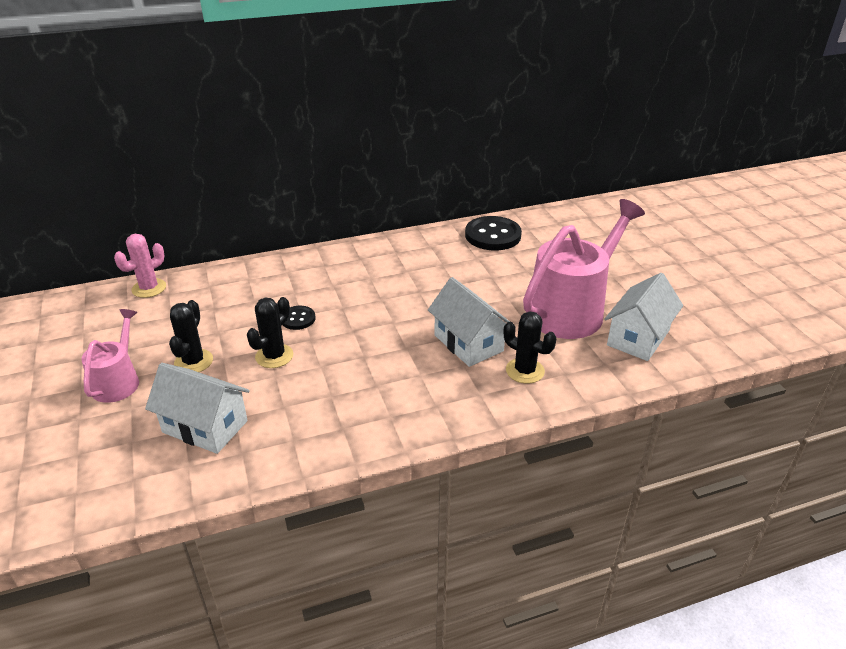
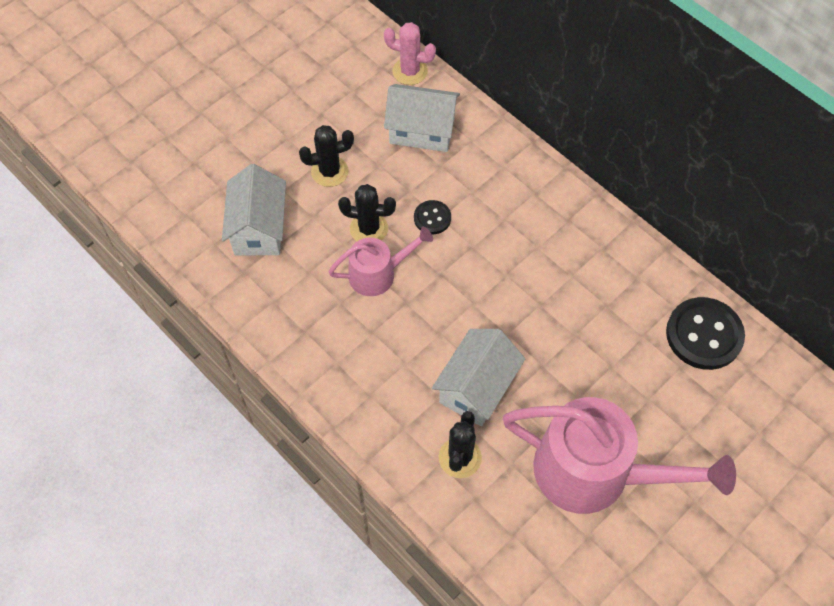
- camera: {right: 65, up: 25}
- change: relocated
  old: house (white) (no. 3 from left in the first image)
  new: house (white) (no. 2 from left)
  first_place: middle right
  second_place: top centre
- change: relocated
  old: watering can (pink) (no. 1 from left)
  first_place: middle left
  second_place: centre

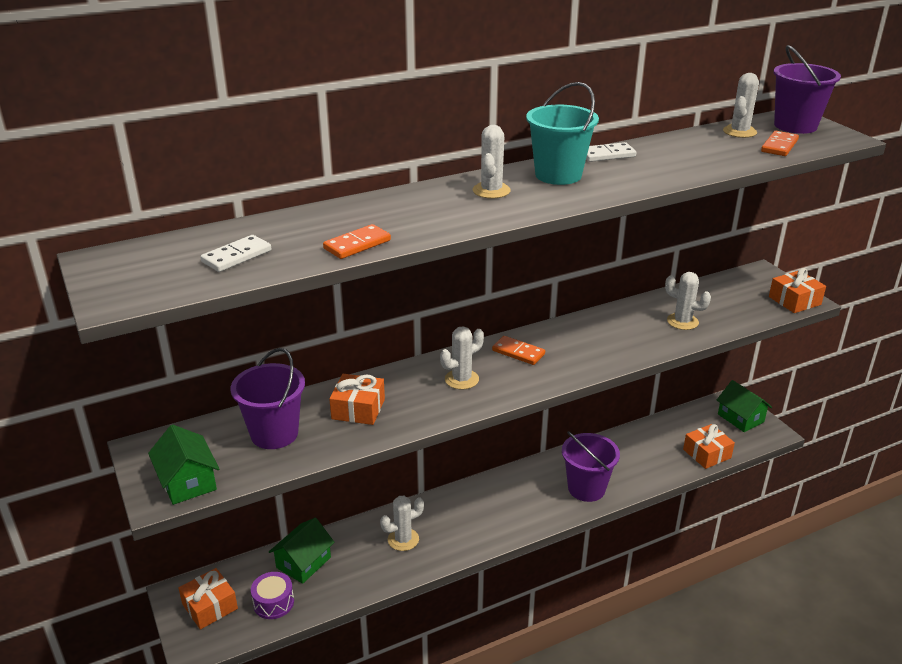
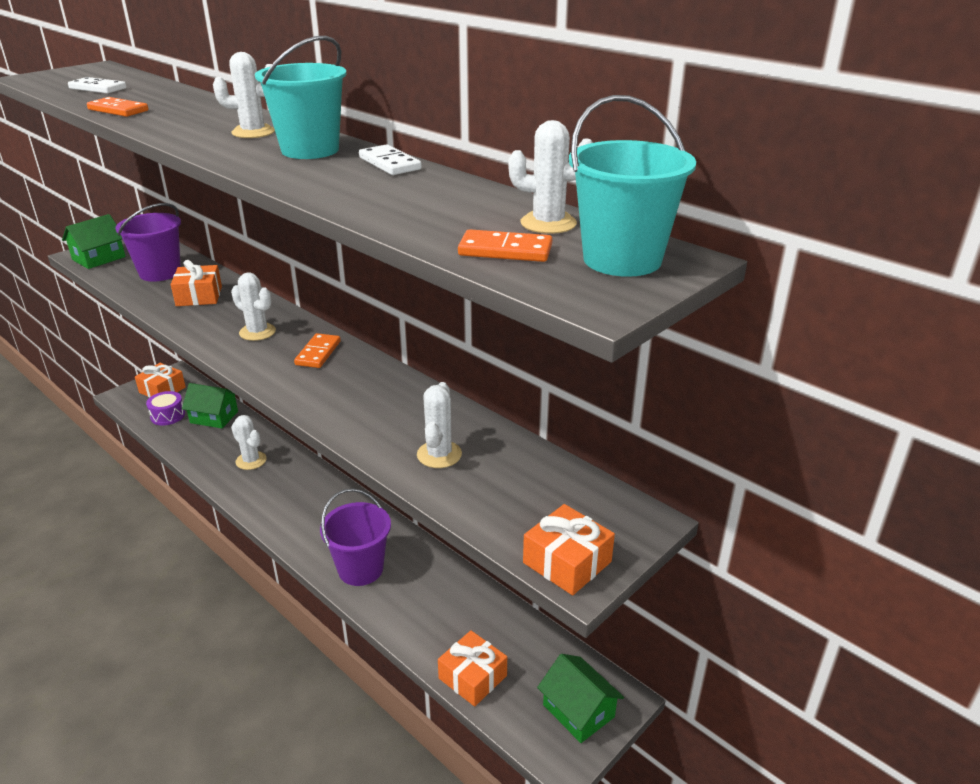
- camera: {right: 70, up: 0}
- change: colour
  old: bucket (purple) (no. 3 from left)
  new: bucket (turquoise) (no. 2 from left)
  first_place: top right
  second_place: top centre
- change: spun
  old: house (green) (no. 3 from left)
  first_place: middle right
  second_place: bottom centre
  degrees: -75

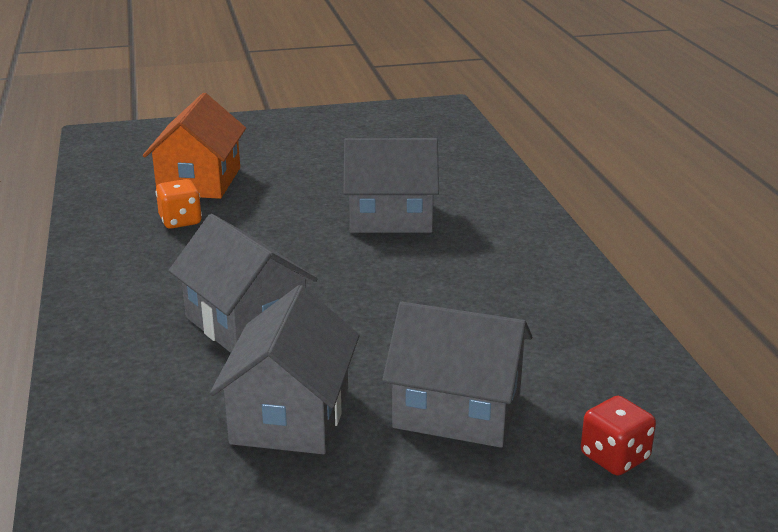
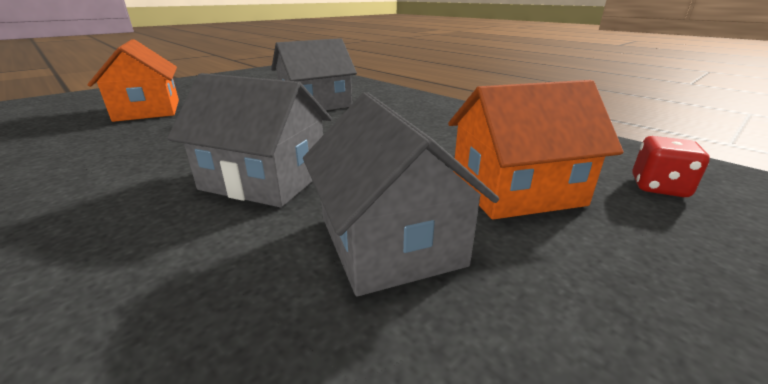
- camera: {right: -30, up: 0}
- change: missing
  old: dice (orange)
  first_place: middle left
- change: colour
  old: house (grey) (no. 4 from left)
  new: house (orange) (no. 2 from left)
  first_place: bottom centre
  second_place: middle right

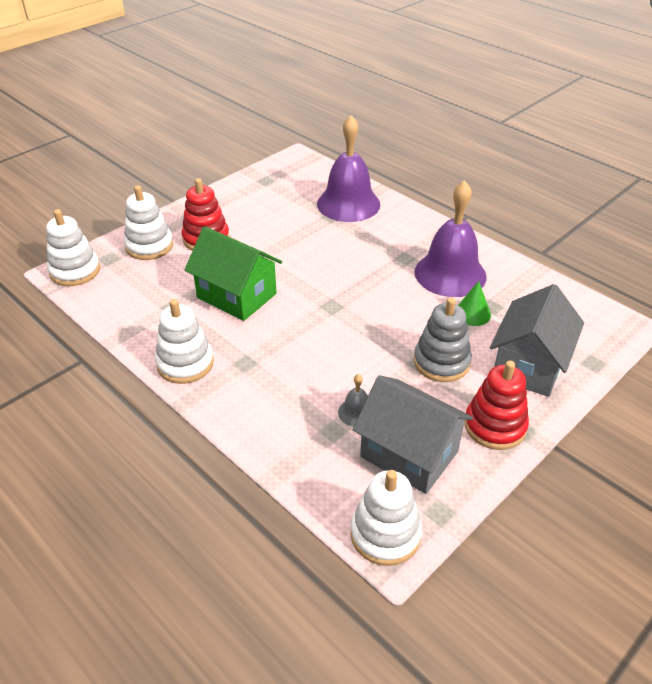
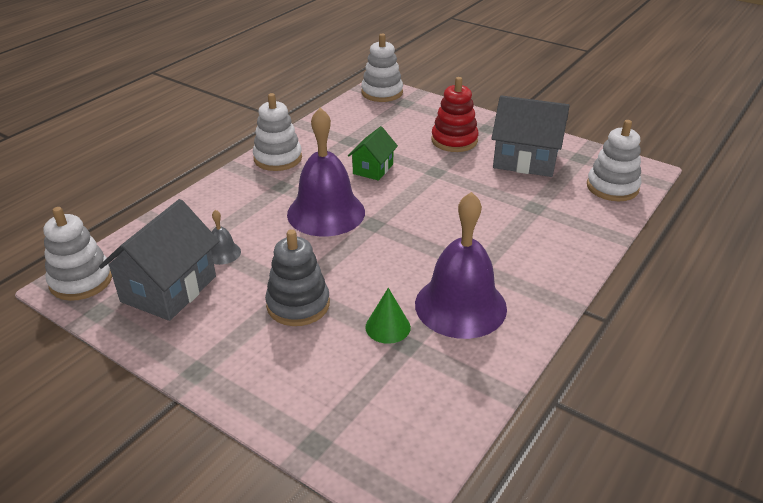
- camera: {right: 80, up: -5}
- change: relocated
  old: bell (purple) (no. 1 from left)
  first_place: top centre
  second_place: centre
- change: relocated
  old: stacking toy (white) (no. 2 from left in the first image)
  new: stacking toy (white) (no. 4 from left)
  first_place: top left
  second_place: top right
- change: size
  old: house (green)
  first_place: centre
  second_place: top centre
  factor: 0.58
- change: relocated
  old: house (grey) (no. 2 from left)
  first_place: middle right
  second_place: top right
- change: missing
  old: stacking toy (red) (no. 2 from left)
  first_place: middle right

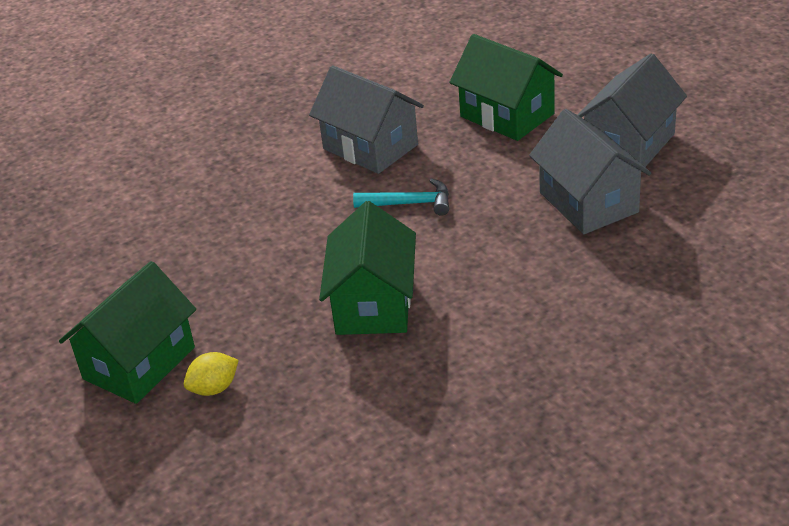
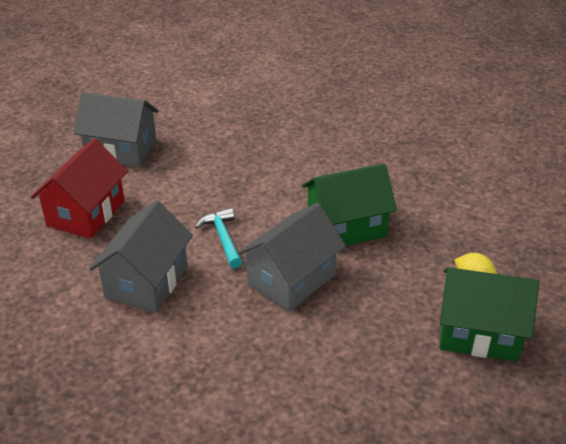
- camera: {right: -115, up: 0}
- change: colour
  old: house (green) (no. 3 from left)
  new: house (red)
  first_place: top centre
  second_place: middle left
- change: relocated
  old: house (grey) (no. 2 from left in the first image)
  new: house (grey) (no. 3 from left)
  first_place: top right
  second_place: centre

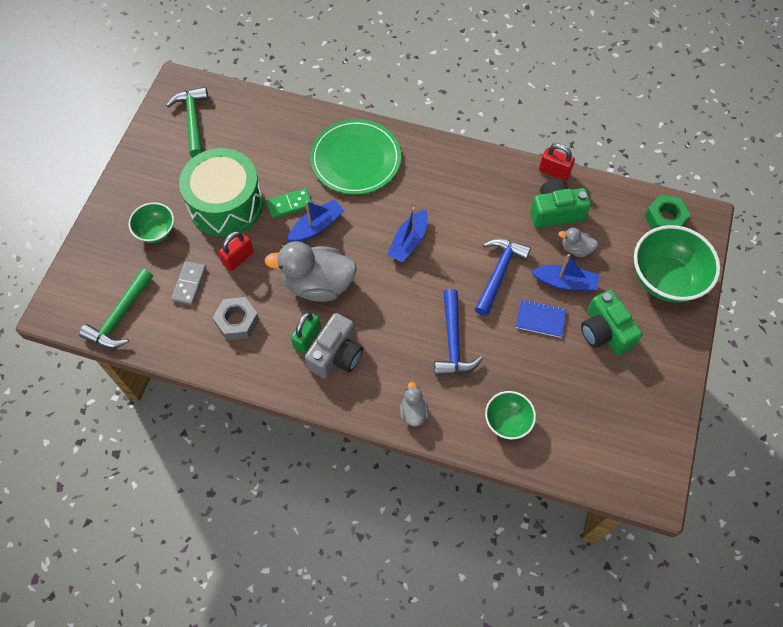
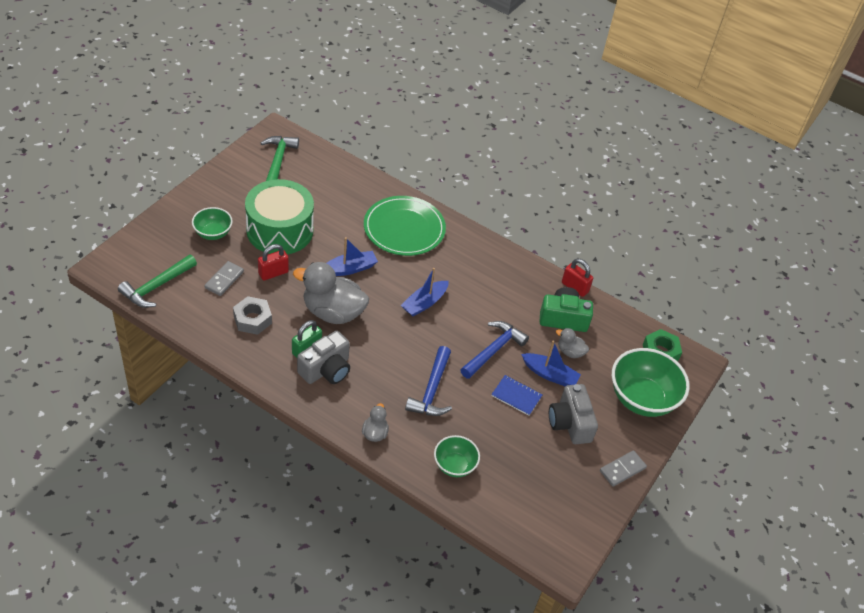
- camera: {right: 10, up: -15}
- change: missing
  old: domino (green)
  first_place: top centre
- change: colour
  old: camera (green) (no. 2 from left)
  new: camera (grey) (no. 2 from left)
  first_place: middle right
  second_place: bottom centre
- change: appeared
  new: domino (grey) (no. 2 from left)
  second_place: bottom right

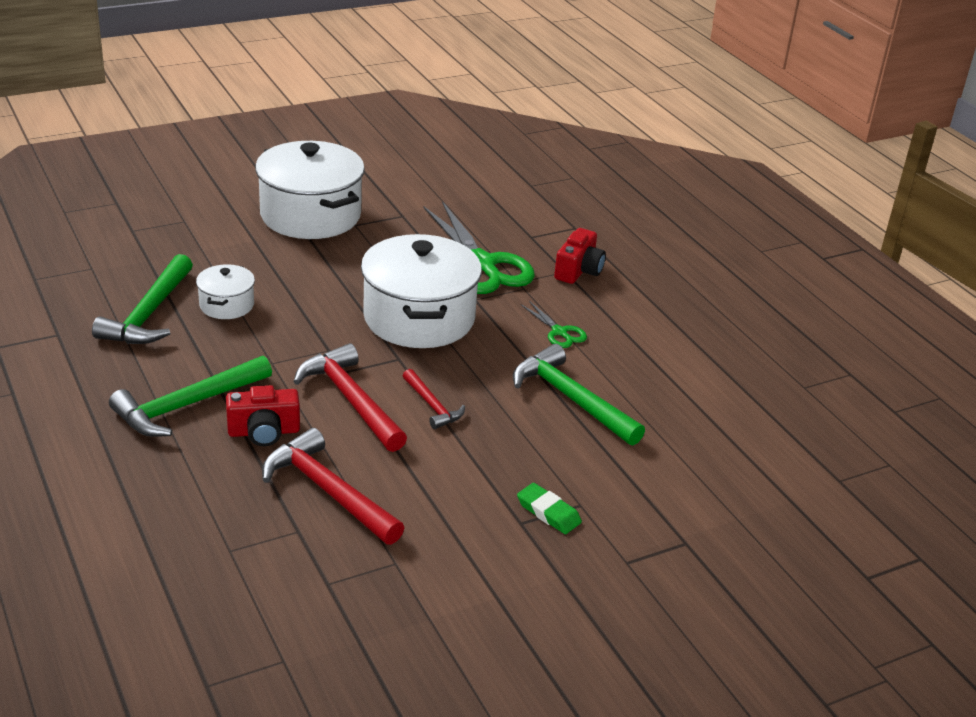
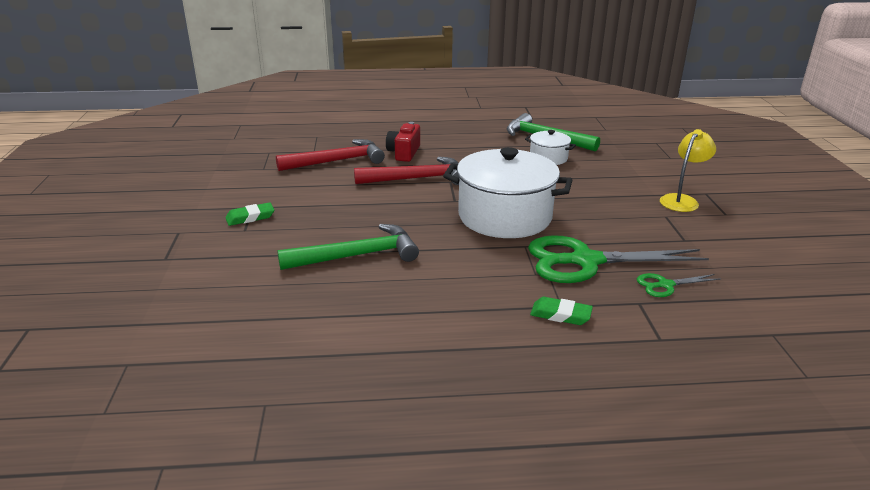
- camera: {right: 115, up: -5}
- change: exchanged
  old: pot (white) (no. 2 from left)
  new: lamp (yellow)
  first_place: top left
  second_place: middle right
- change: exchanged
  old: camera (red) (no. 2 from left)
  new: eraser (green) (no. 2 from left)
  first_place: centre
  second_place: centre
- change: relocated
  old: scissors (green) (no. 2 from left)
  first_place: centre
  second_place: middle right
- change: missing
  old: hammer (green) (no. 2 from left)
  first_place: middle left
- change: missing
  old: hammer (red) (no. 3 from left)
  first_place: centre

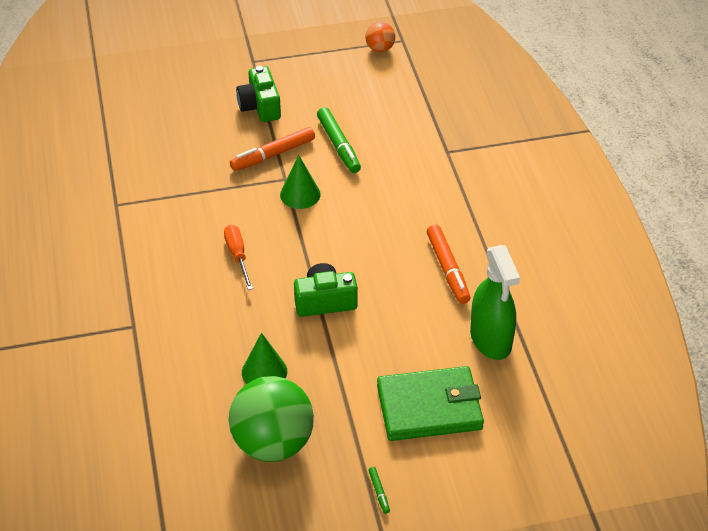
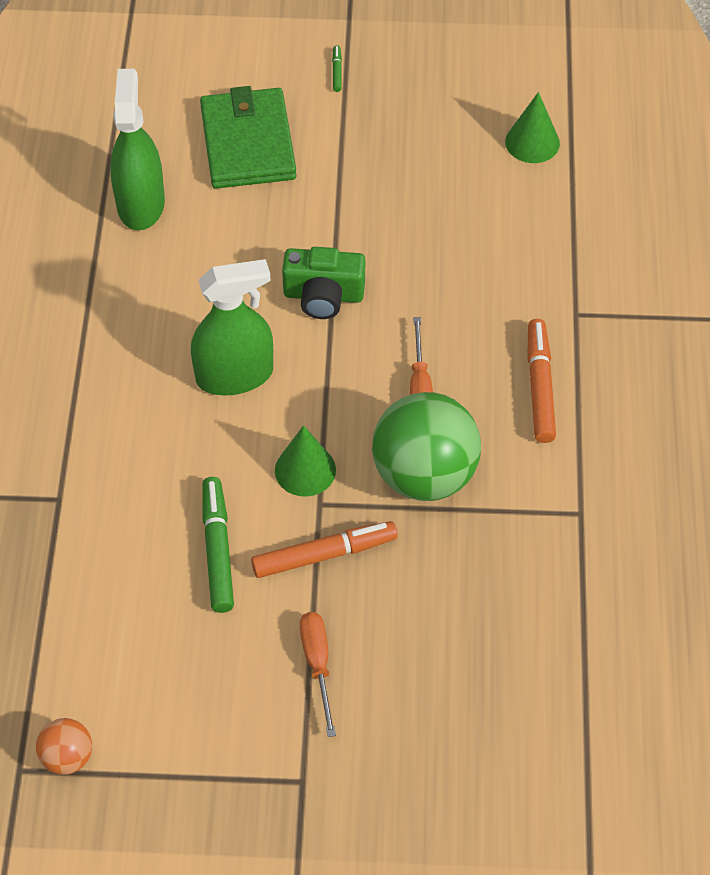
- camera: {right: -165, up: 10}
- change: exchanged
  old: camera (green) (no. 1 from left)
  new: screwdriver (orange) (no. 1 from left)
  first_place: top centre
  second_place: bottom centre
- change: relocated
  old: marker (orange) (no. 2 from left)
  first_place: centre
  second_place: middle right
- change: relocated
  old: cone (green) (no. 1 from left in the first image)
  new: cone (green) (no. 2 from left)
  first_place: bottom centre
  second_place: top right
- change: spun
  old: wallet (green)
  first_place: bottom centre
  second_place: top centre
  degrees: 75
- change: relocated
  old: ball (green)
  first_place: bottom centre
  second_place: centre
- change: appeared
  new: spray bottle (green) (no. 2 from left)
  second_place: middle left

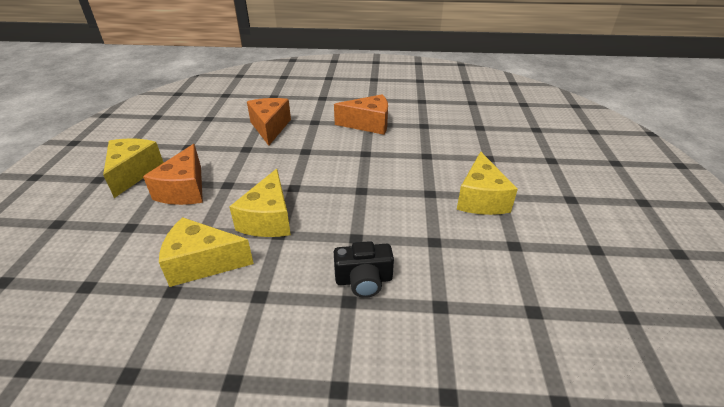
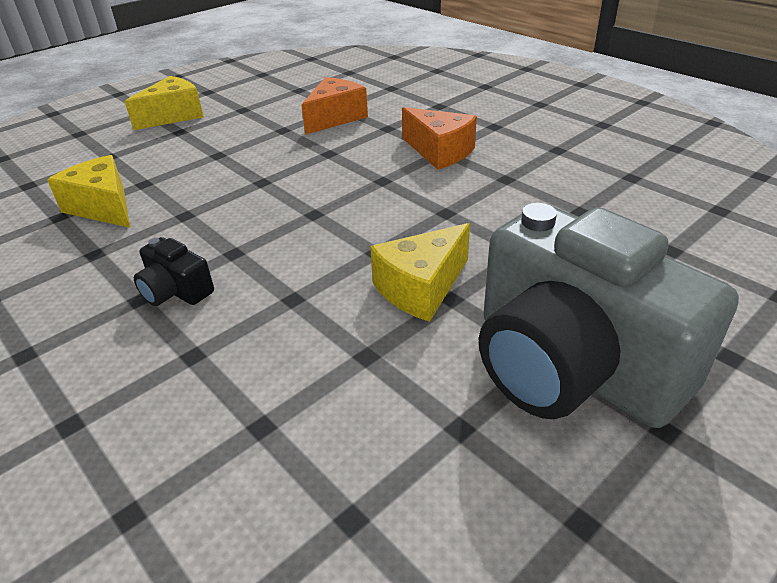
- camera: {right: 45, up: 0}
- change: missing
  old: cheese (orange) (no. 1 from left)
  first_place: middle left
- change: missing
  old: cheese (yellow) (no. 3 from left)
  first_place: centre
- change: appeared
  new: camera (grey)
  second_place: middle right

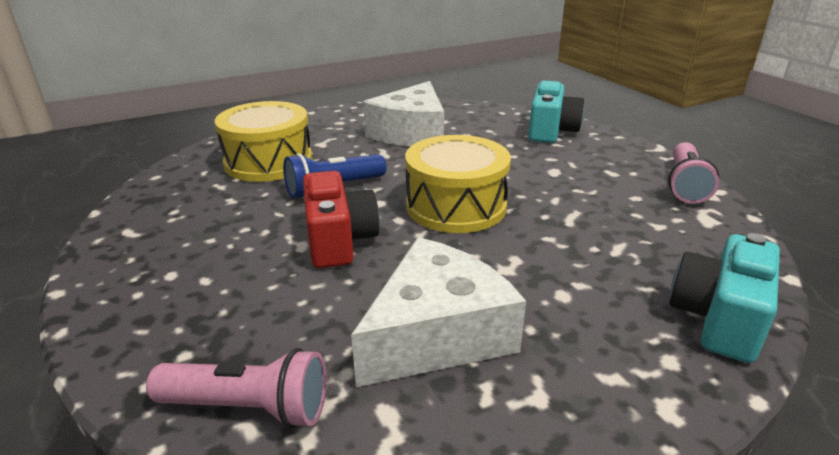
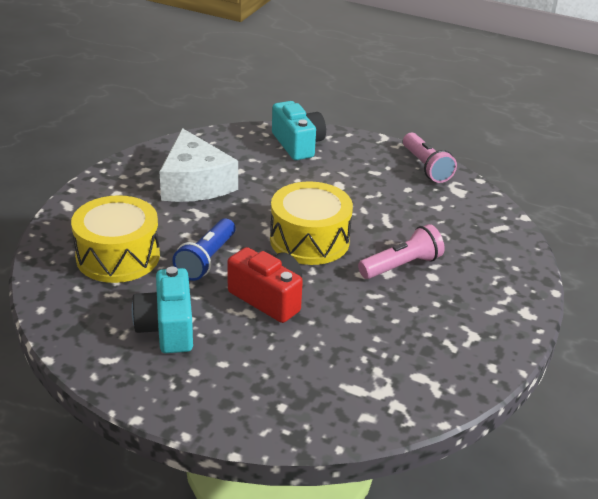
- camera: {right: -40, up: 5}
- change: relocated
  old: camera (turquoise) (no. 2 from left in the first image)
  new: camera (turquoise) (no. 1 from left)
  first_place: middle right
  second_place: middle left
- change: missing
  old: cheese (white) (no. 2 from left)
  first_place: bottom centre
- change: relocated
  old: flashlight (pink) (no. 1 from left)
  first_place: bottom left
  second_place: middle right

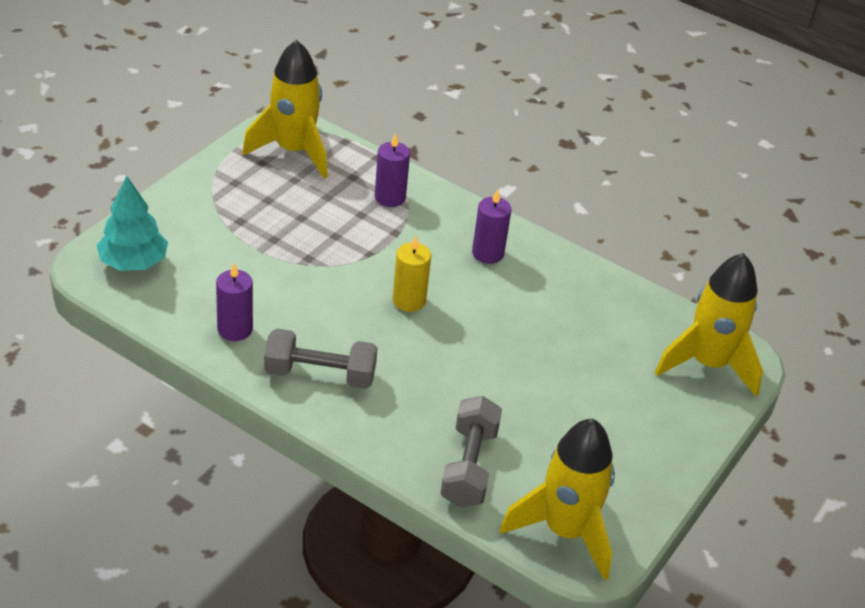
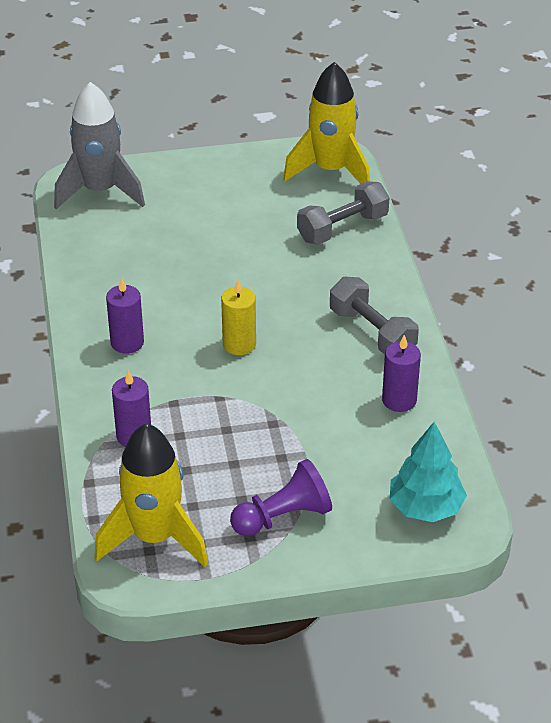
- camera: {right: -130, up: 0}
- change: colour
  old: rocket (yellow) (no. 3 from left)
  new: rocket (grey)
  first_place: middle right
  second_place: top left
- change: appeared
  new: pawn (purple)
  second_place: bottom centre

